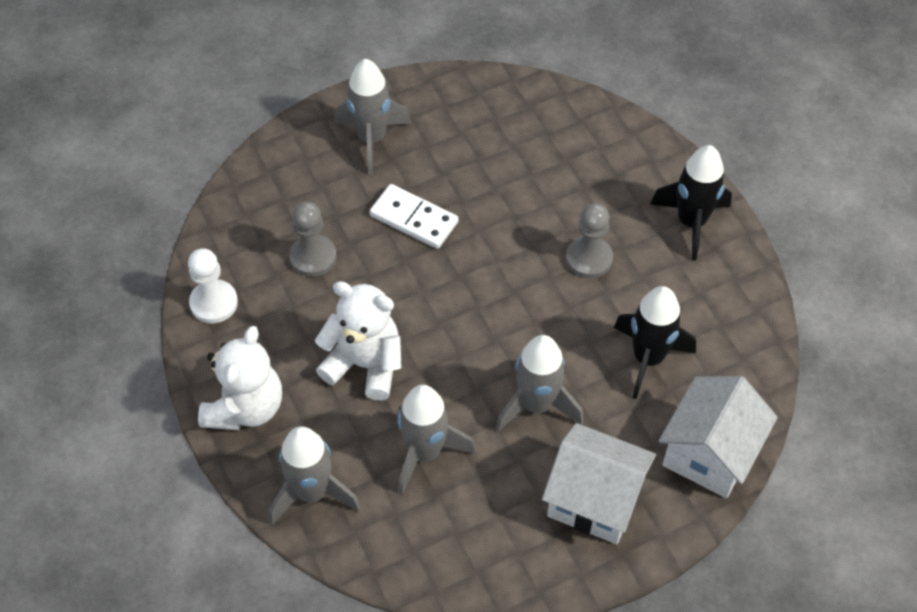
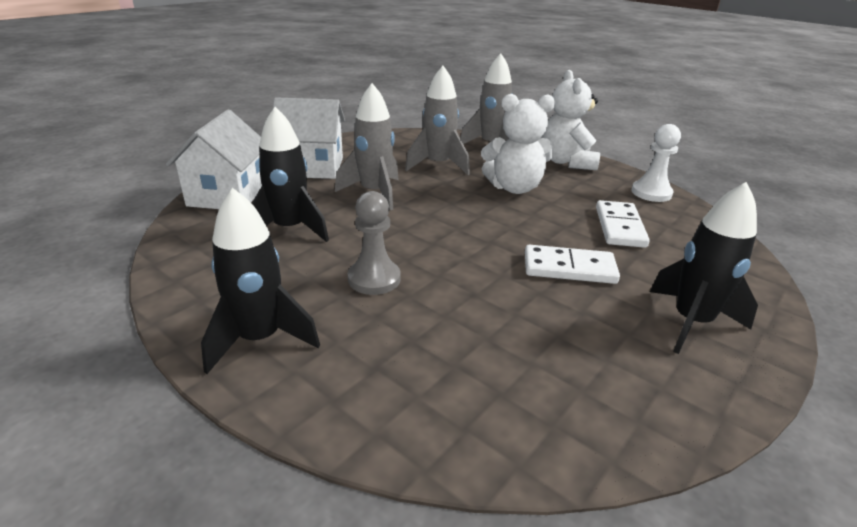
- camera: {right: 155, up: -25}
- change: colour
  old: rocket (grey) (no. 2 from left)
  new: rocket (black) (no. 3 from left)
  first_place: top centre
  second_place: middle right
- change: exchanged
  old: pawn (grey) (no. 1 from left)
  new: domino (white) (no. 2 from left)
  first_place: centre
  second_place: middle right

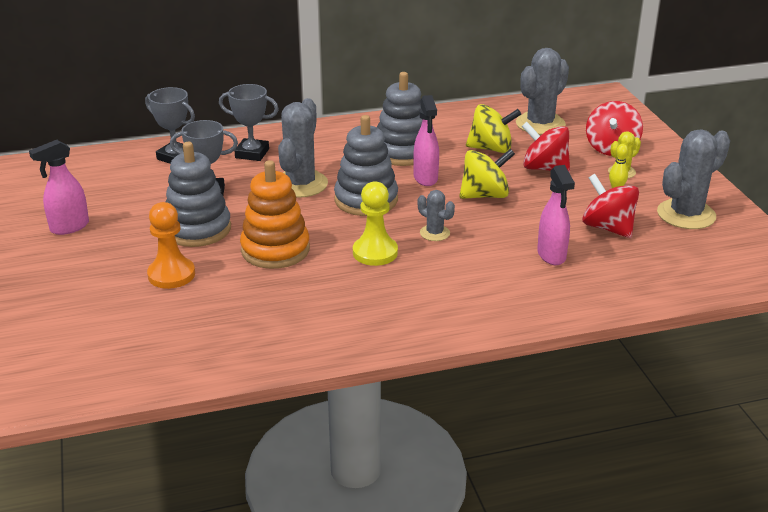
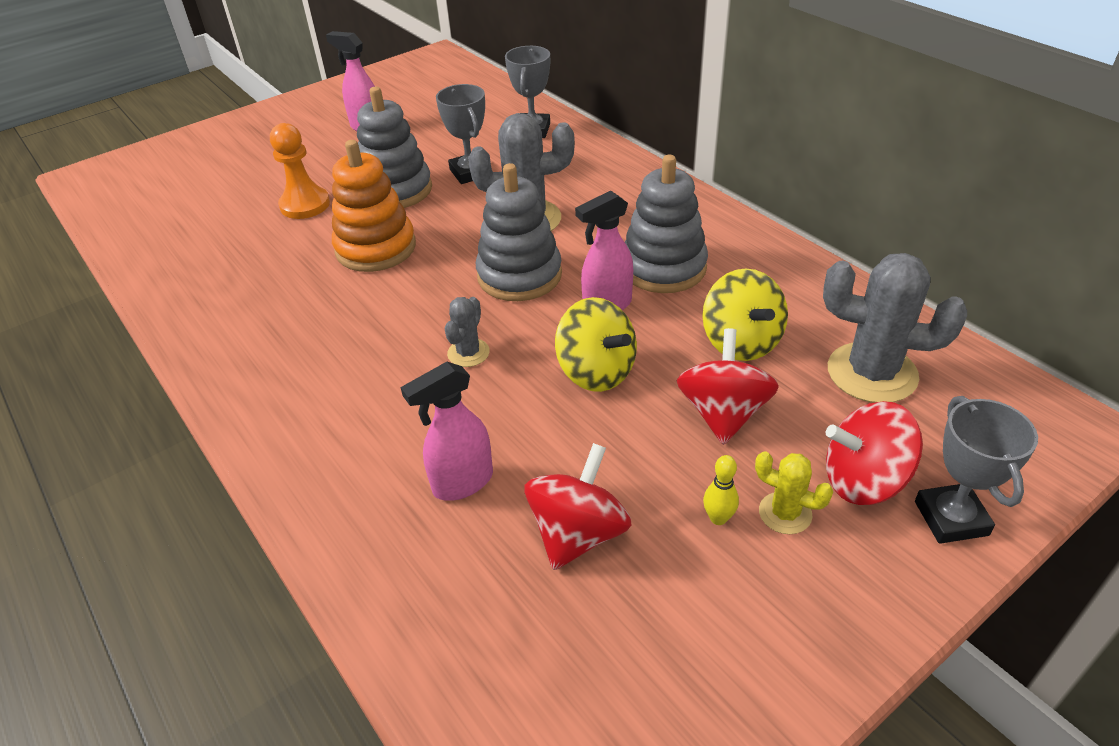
- camera: {right: 70, up: 10}
- change: relocated
  old: trophy (grey) (no. 3 from left)
  first_place: top left
  second_place: middle right
- change: missing
  old: cactus (grey) (no. 4 from left)
  first_place: middle right
- change: missing
  old: pawn (yellow)
  first_place: centre

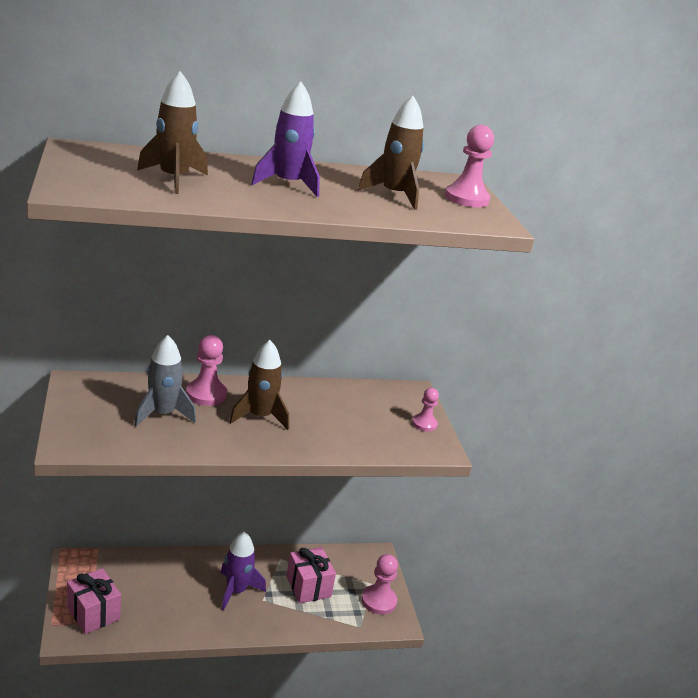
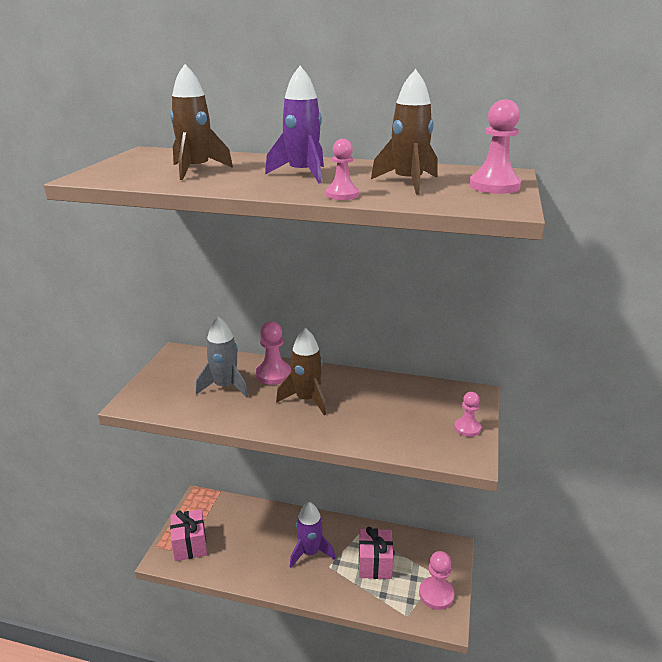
- camera: {right: 30, up: 0}
- change: appeared
  new: pawn (pink) (no. 2 from left)
  second_place: top centre

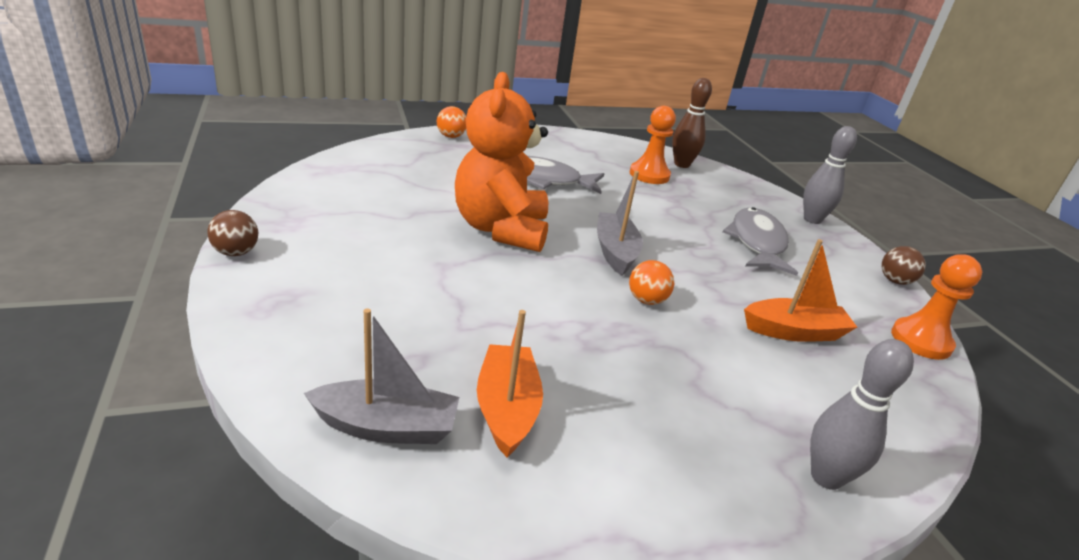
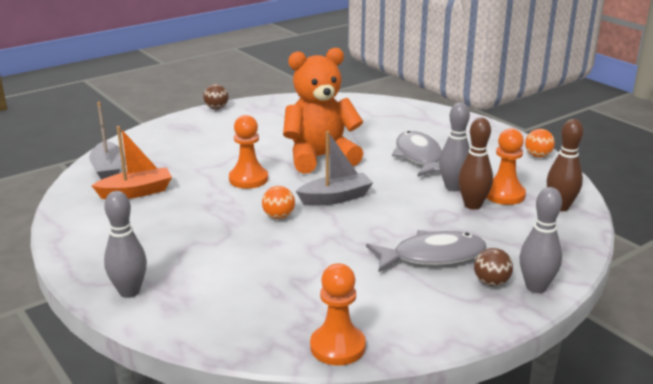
- camera: {right: 75, up: -5}
- change: relocated
  old: ball (orange) (no. 1 from left in the first image)
  new: ball (orange) (no. 2 from left)
  first_place: top centre
  second_place: middle right
- change: missing
  old: boat (orange) (no. 2 from left)
  first_place: middle right
- change: relocated
  old: ball (brown) (no. 2 from left)
  first_place: middle right
  second_place: bottom right
- change: appeared
  new: bowling pin (grey) (no. 2 from left)
  second_place: middle right
- change: appeared
  new: pawn (orange) (no. 1 from left)
  second_place: centre
- change: appeared
  new: bowling pin (brown) (no. 1 from left)
  second_place: middle right

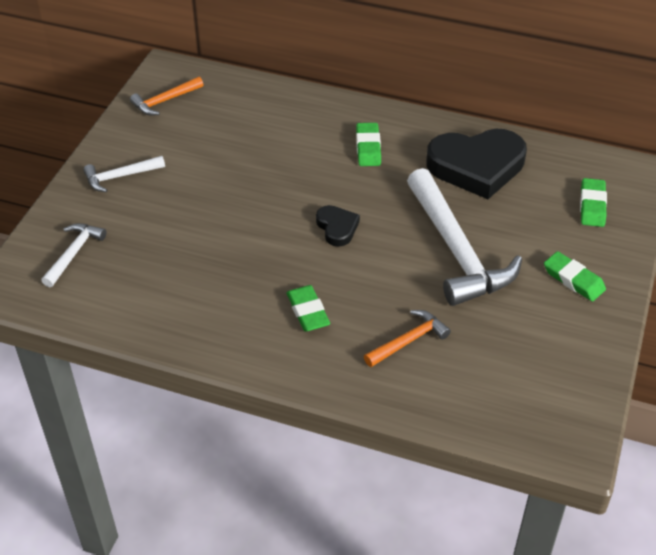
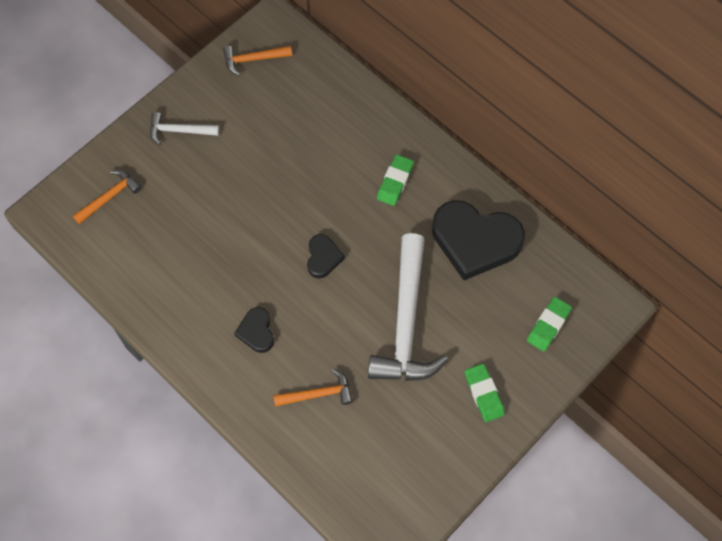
- camera: {right: 25, up: 20}
- change: colour
  old: hammer (white) (no. 1 from left)
  new: hammer (orange) (no. 1 from left)
  first_place: middle left
  second_place: middle left
- change: exchanged
  old: eraser (green) (no. 1 from left)
  new: heart (black) (no. 1 from left)
  first_place: centre
  second_place: centre

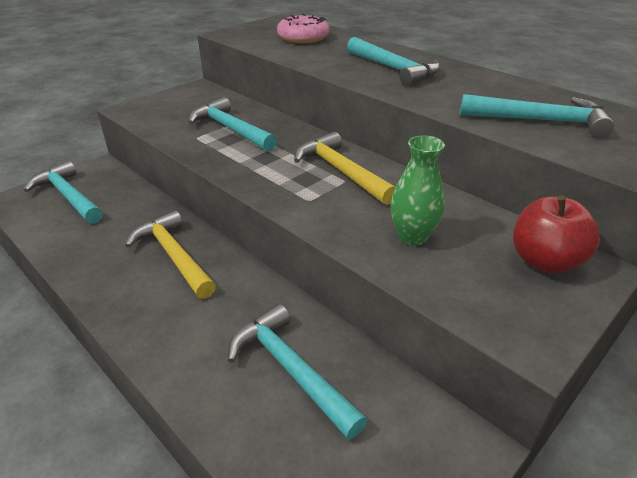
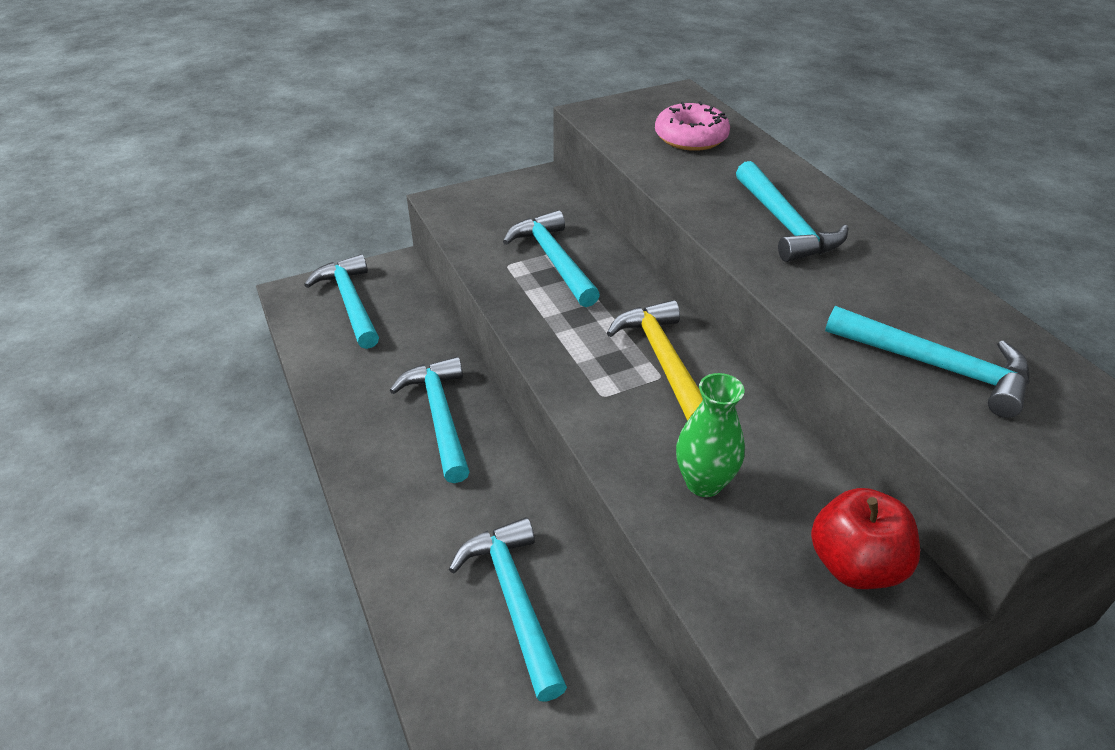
- camera: {right: 20, up: 5}
- change: colour
  old: hammer (yellow) (no. 1 from left)
  new: hammer (turquoise) (no. 2 from left)
  first_place: middle left
  second_place: centre

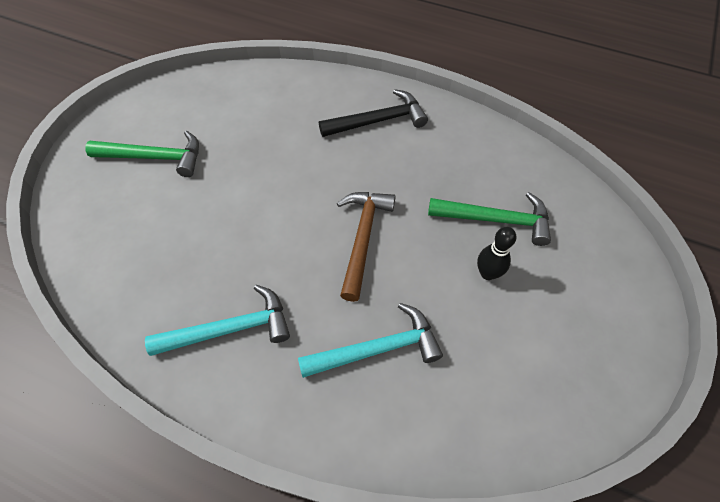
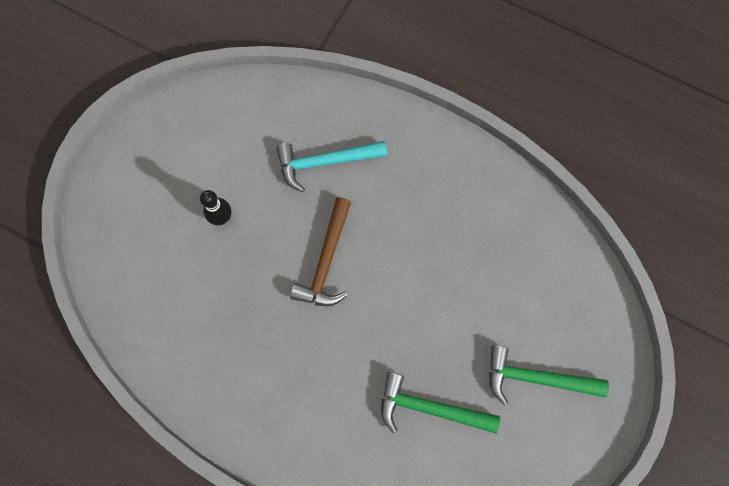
- camera: {right: -175, up: 15}
- change: missing
  old: hammer (black)
  first_place: top centre
- change: relocated
  old: hammer (green) (no. 2 from left in the first image)
  new: hammer (green) (no. 1 from left)
  first_place: middle right
  second_place: bottom centre
- change: missing
  old: hammer (turquoise) (no. 1 from left)
  first_place: middle left

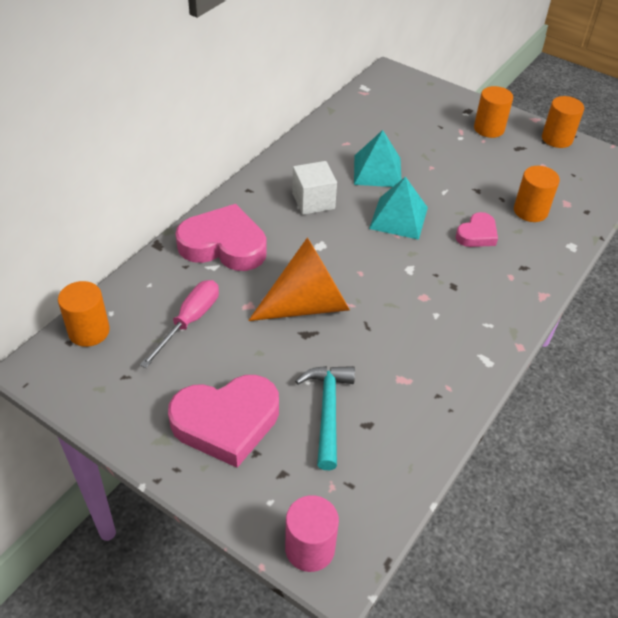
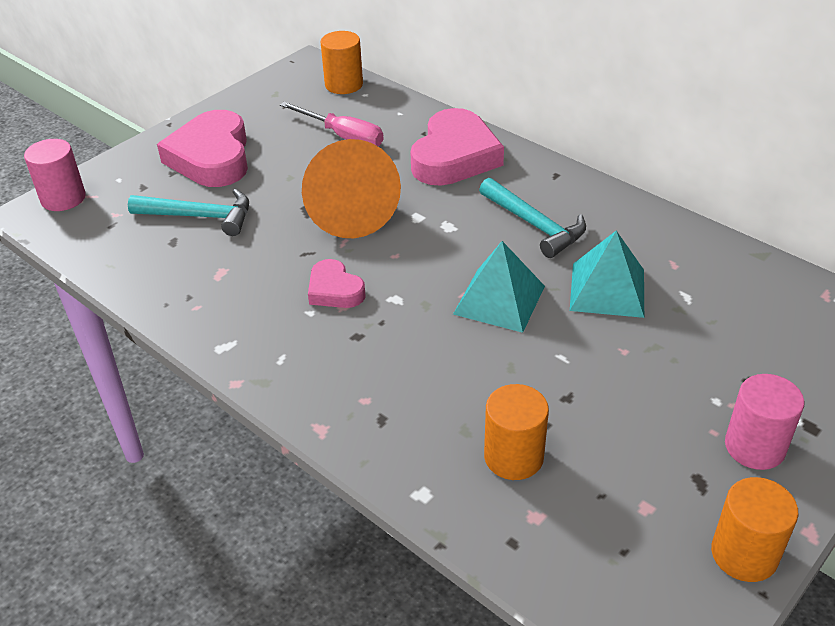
- camera: {right: 100, up: -5}
- change: colour
  old: cylinder (orange) (no. 2 from left)
  new: cylinder (pink) (no. 2 from left)
  first_place: top right
  second_place: bottom right
- change: exchanged
  old: cube (white)
  new: hammer (turquoise) (no. 2 from left)
  first_place: top centre
  second_place: centre
- change: relocated
  old: heart (pink) (no. 3 from left in the first image)
  new: heart (pink) (no. 2 from left)
  first_place: middle right
  second_place: centre

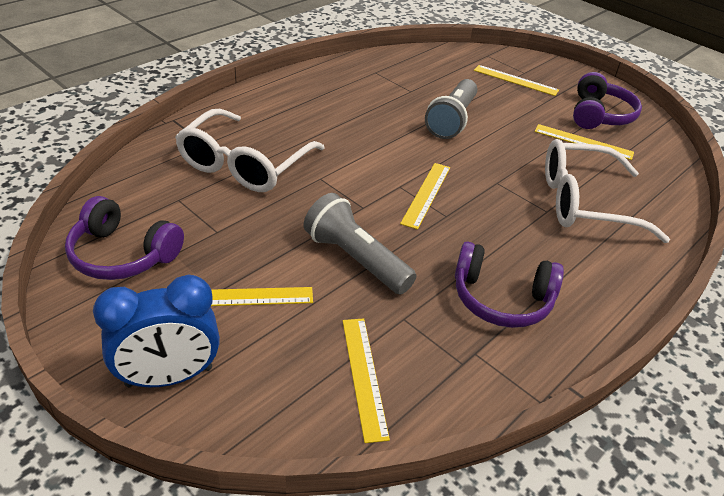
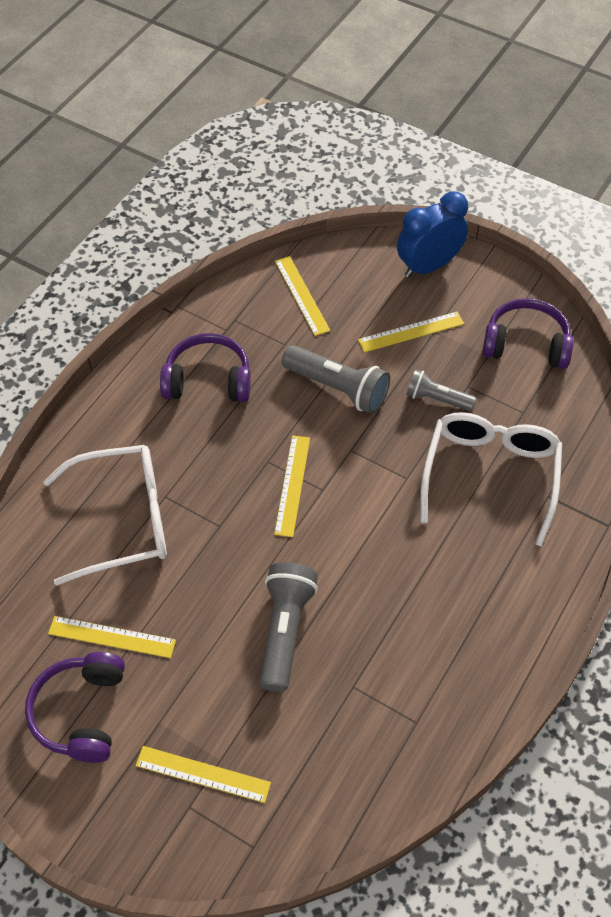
- camera: {right: 170, up: 15}
- change: appeared
  new: flashlight (grey) (no. 3 from left)
  second_place: middle right

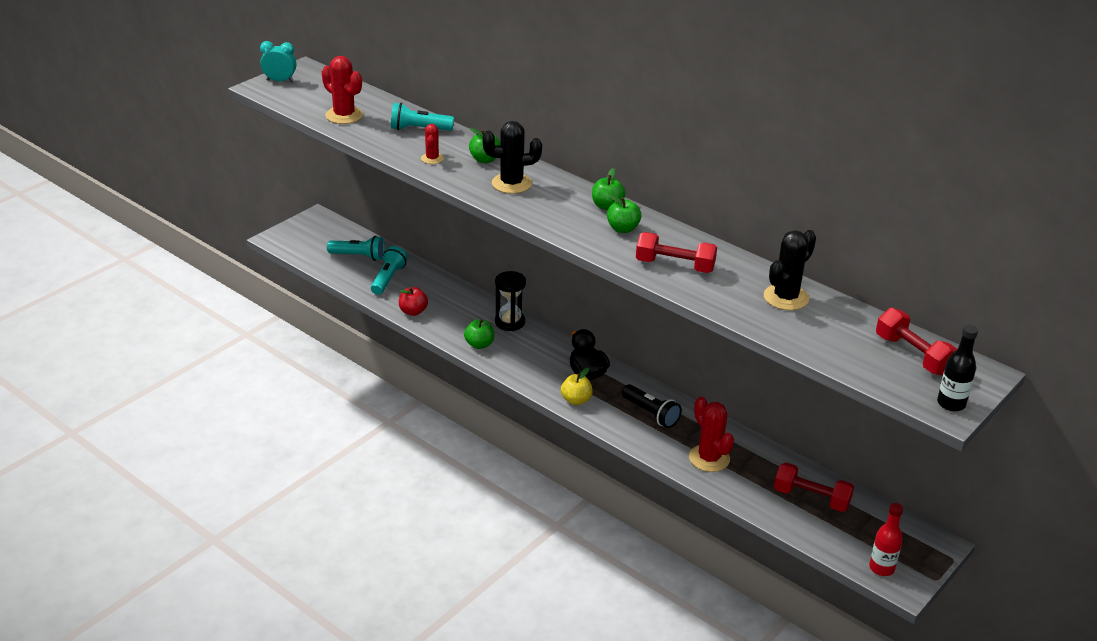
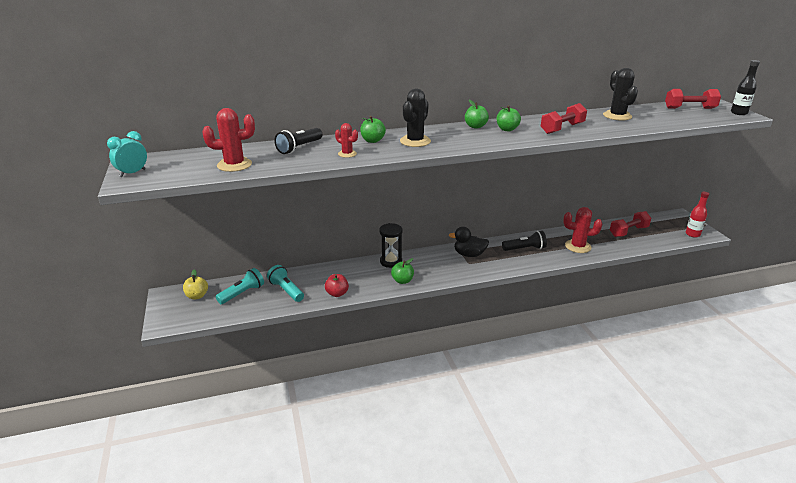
- camera: {right: -55, up: -5}
- change: colour
  old: flashlight (turquoise) (no. 3 from left)
  new: flashlight (black) (no. 1 from left)
  first_place: top centre
  second_place: top centre
- change: relocated
  old: apple (yellow)
  first_place: centre
  second_place: middle left

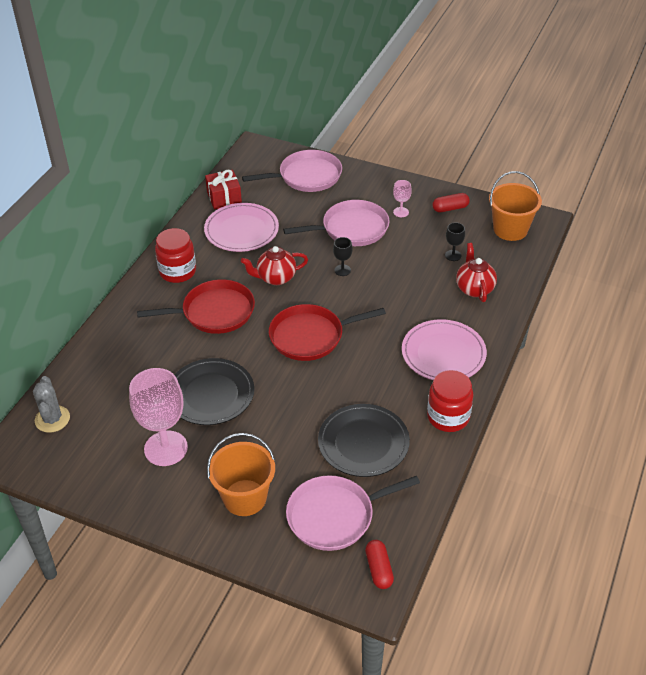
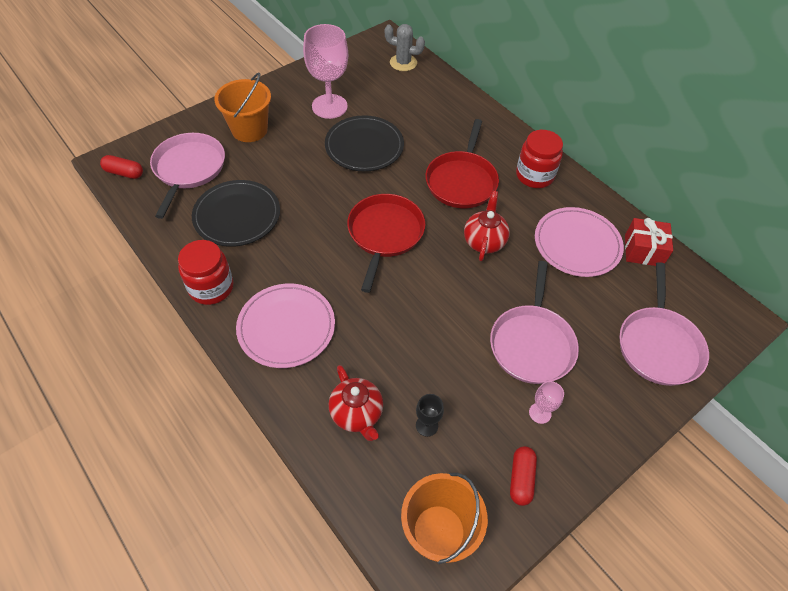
- camera: {right: 115, up: 10}
- change: missing
  old: goblet (black) (no. 1 from left)
  first_place: centre
- change: spun
  old: teapot (red) (no. 2 from left in the first image)
  first_place: middle right
  second_place: bottom centre
  degrees: 45

